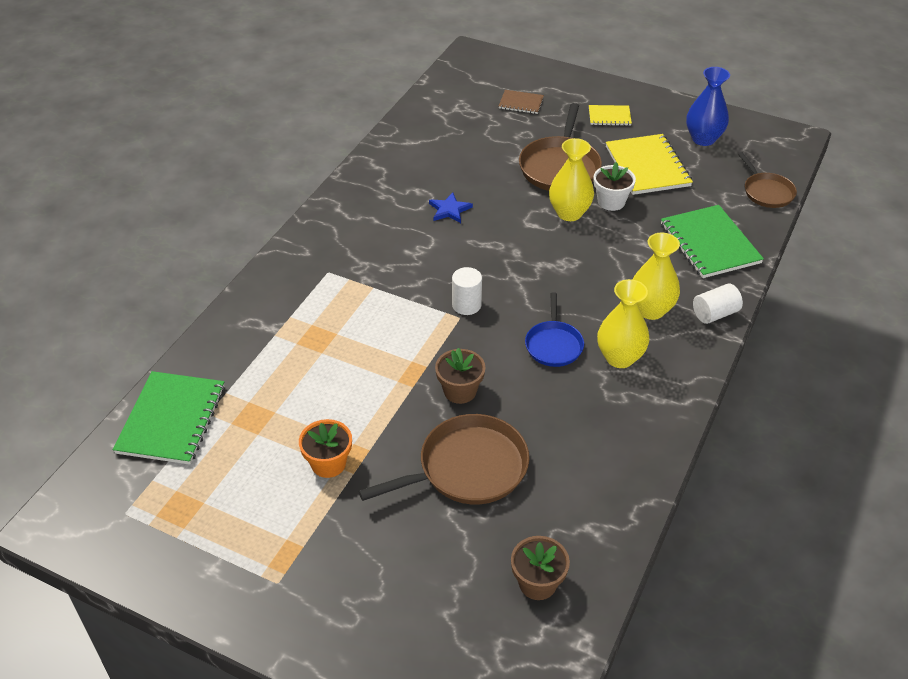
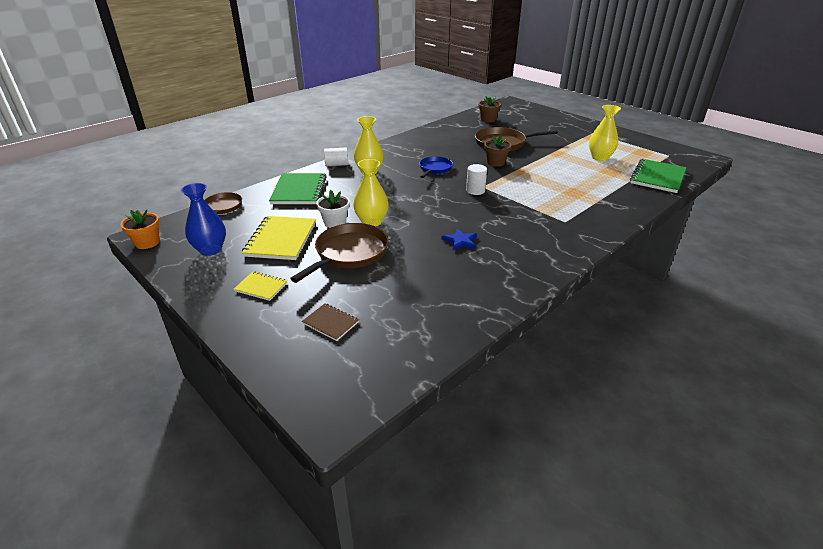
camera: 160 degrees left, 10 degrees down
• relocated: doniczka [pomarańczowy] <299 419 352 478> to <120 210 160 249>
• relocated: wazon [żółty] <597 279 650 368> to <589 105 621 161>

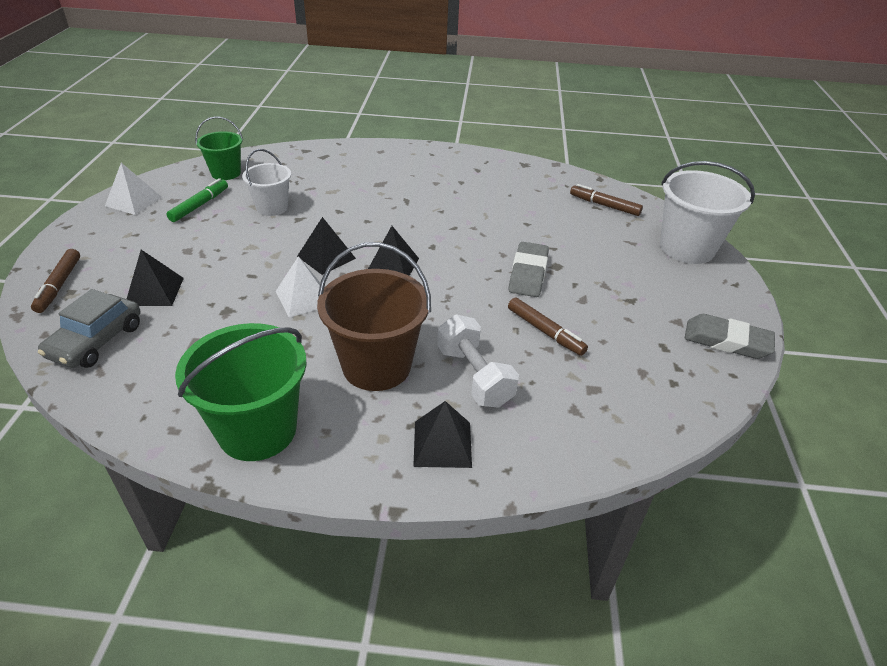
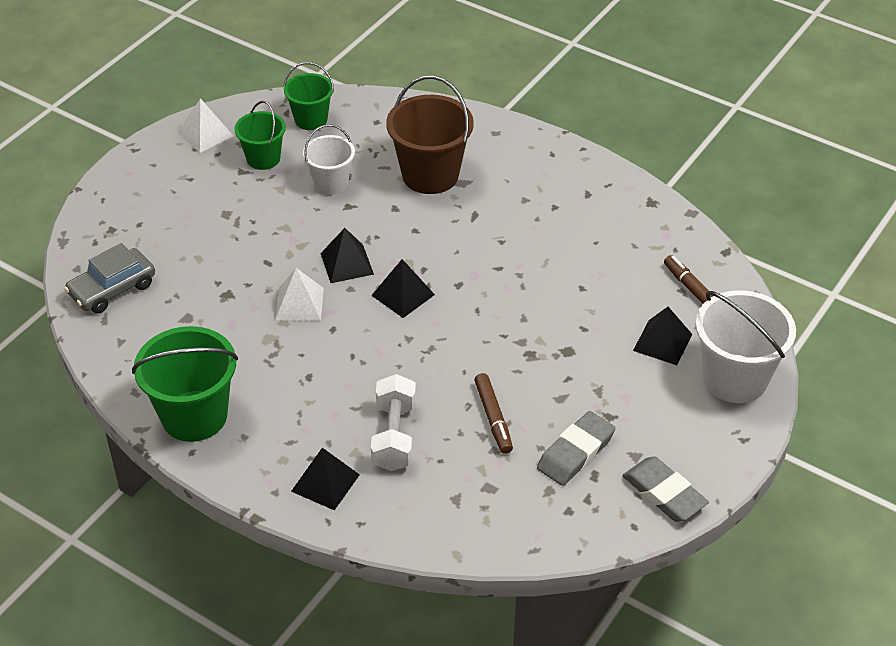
camera: 30 degrees right, 5 degrees up
• exchanged: flamaster [zielony] <167 178 228 222> to wiadro [zielony] <234 101 286 170>
• relocated: wiadro [brązowy] <317 242 431 391> to <386 75 474 194>
• relocated: gumka do mazania [szary] <509 242 549 297> to <537 411 615 486>
• relocated: piramida [czarny] <127 250 184 306> to <633 307 692 365>
• missing: flamaster [brązowy] <31 249 80 313>

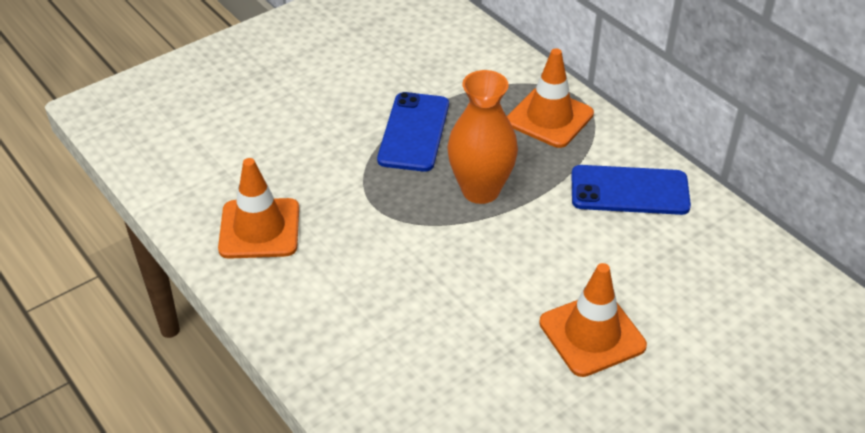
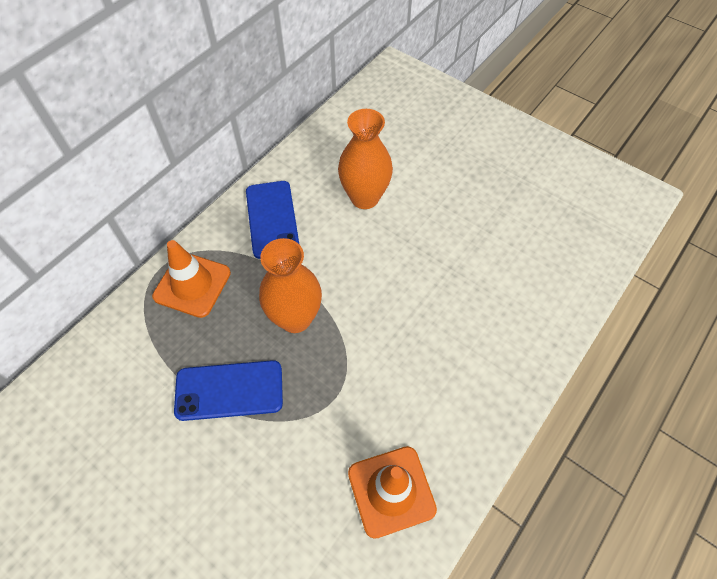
camera: 105 degrees left, 15 degrees up
• appeared: wazon [pomarańczowy] <338 109 393 209>
• missing: pachołek [pomarańczowy] <539 263 647 377>

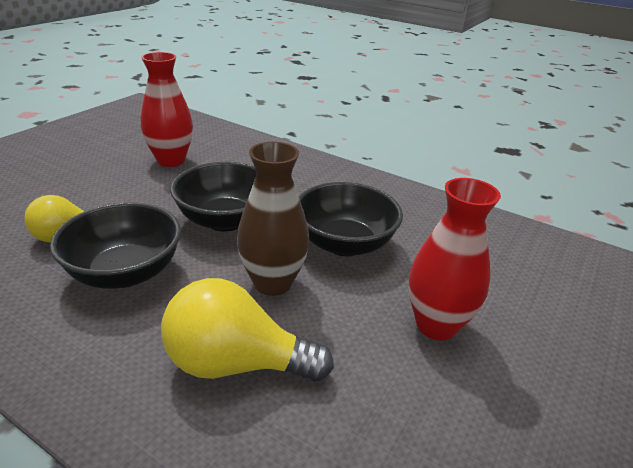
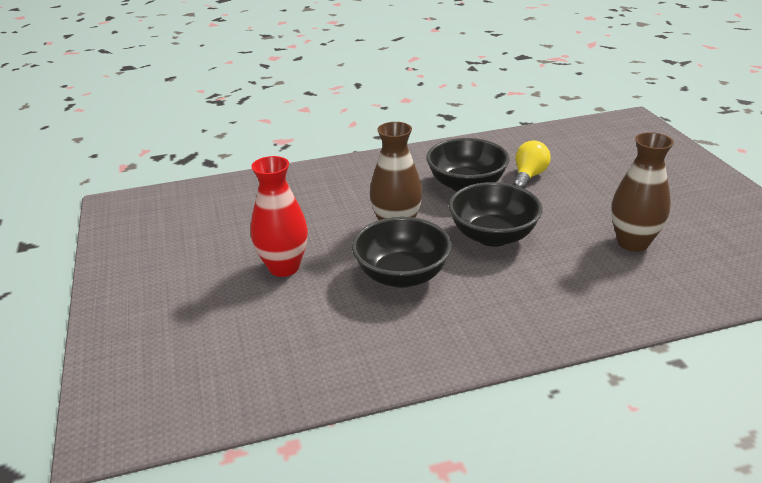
camera: 135 degrees right, 0 degrees up
• colour: wazon [czerwony] <141 52 193 167> to wazon [brązowy] <611 132 674 252>
• missing: żarówka [żółty] <161 278 334 382>

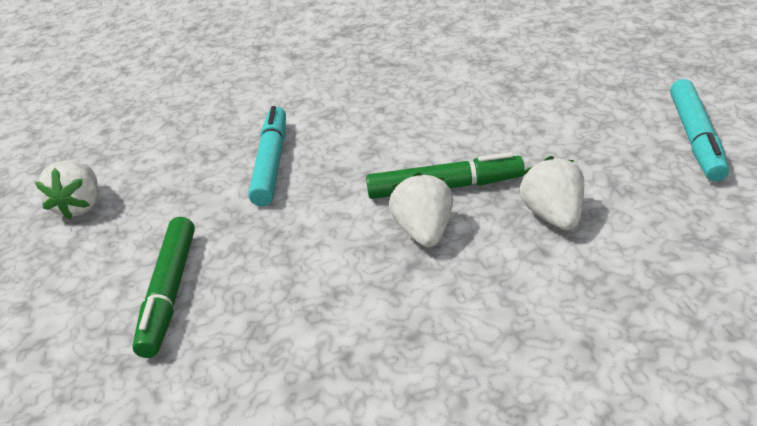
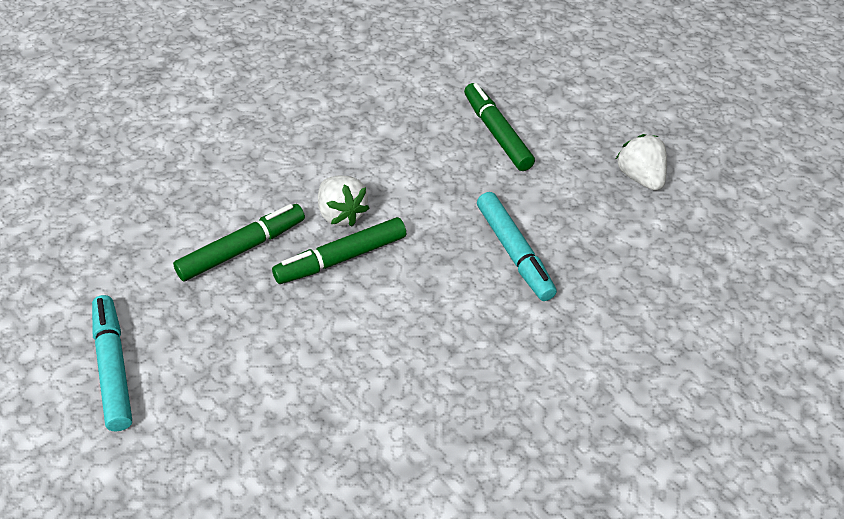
camera: 150 degrees right, 10 degrees up
• exchanged: truskawka [biały] <520 156 584 230> to flamaster [zielony] <173 204 305 282>

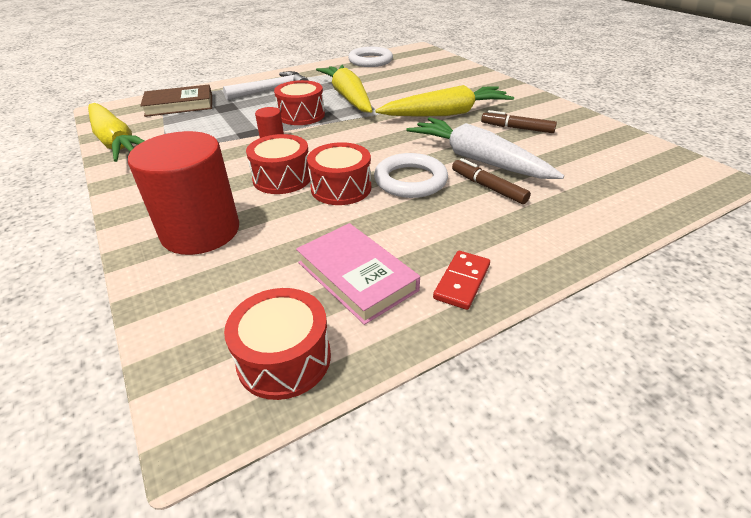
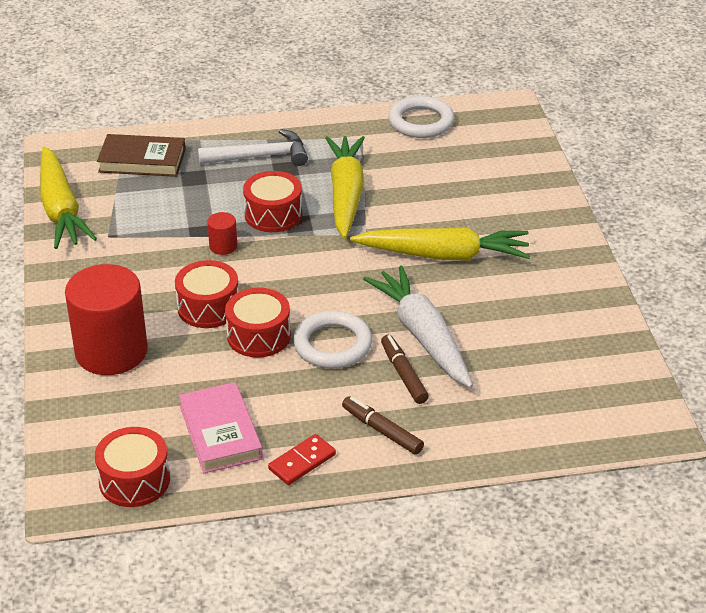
camera: 20 degrees right, 0 degrees up
• relocated: flamaster [brązowy] <481 110 557 133> to <342 396 424 455>

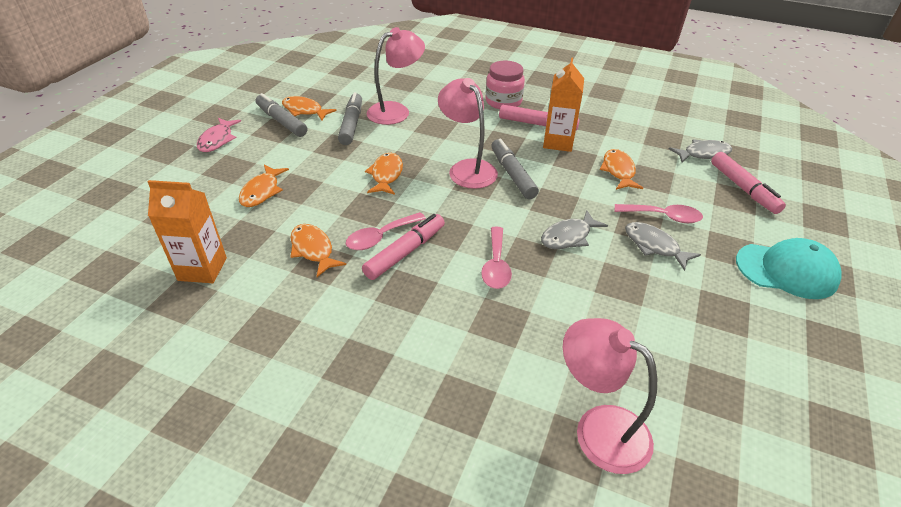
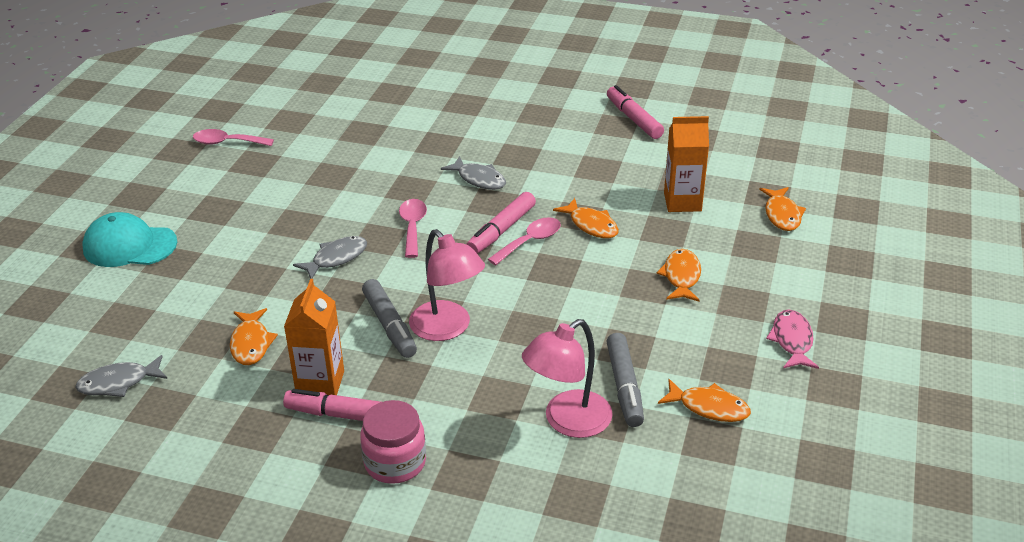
camera: 175 degrees right, 5 degrees down
• relocated: łyżka [różowy] <615 204 703 223> to <193 129 274 146>
• relocated: ryba [szary] <625 222 701 271> to <441 156 506 190>
• relocated: flamaster [różowy] <711 152 786 214> to <607 85 664 139>
• relocated: ryba [pomarańczowy] <365 153 403 195> to <759 187 806 231>
• missing: flamaster [szary] <256 93 307 137>
• missing: lampka [różowy] <563 318 657 474>

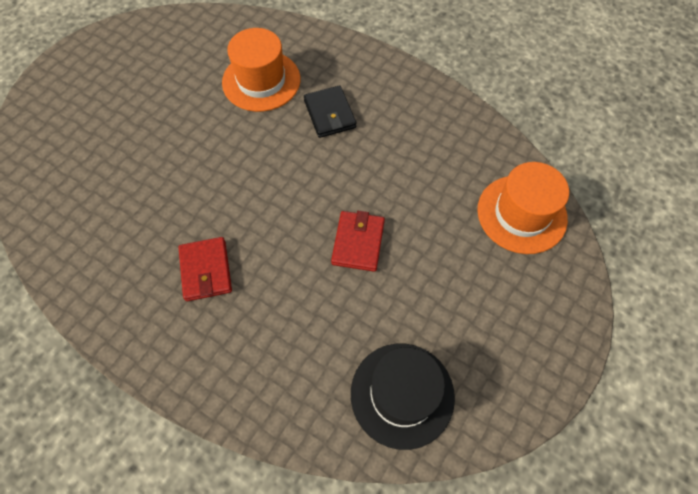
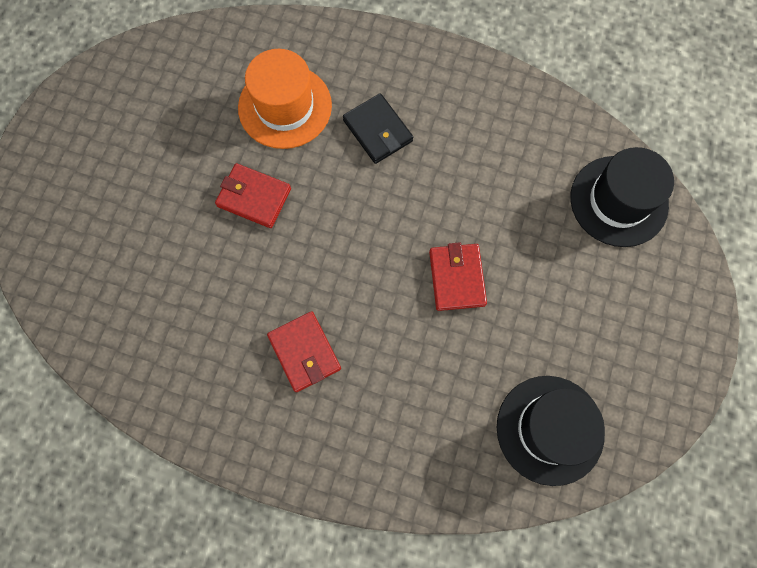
camera: 15 degrees left, 10 degrees up
• appeared: portfel [czerwony] <215 163 291 228>
• colour: kapelusz [pomarańczowy] <477 162 569 254> to kapelusz [czarny] <570 147 674 247>

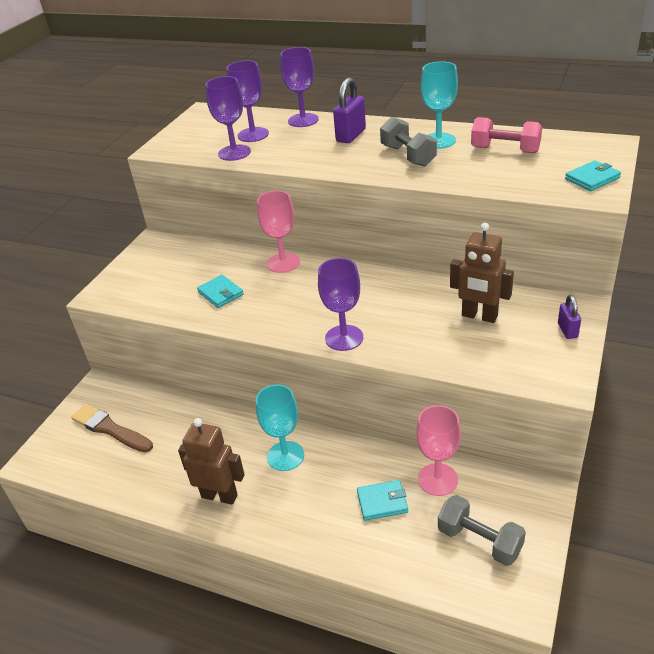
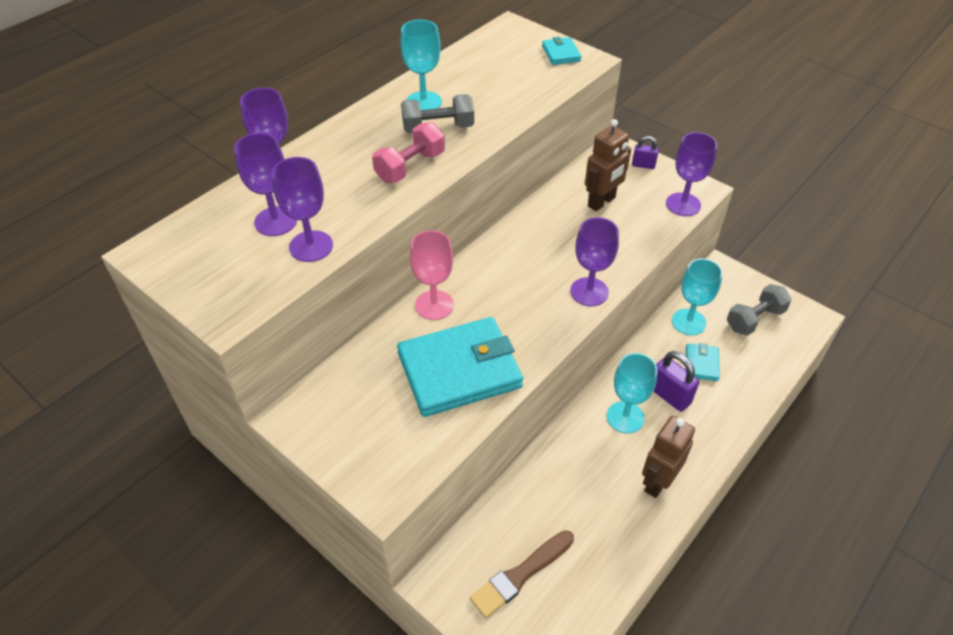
camera: 75 degrees left, 10 degrees up
• relocated: hantel [różowy] <471 117 542 153> to <372 122 445 183>
• size: portfel [turkusowy] <197 275 244 308> = <397 317 523 417> x2.27
• relocated: kłódka [fioletowy] <333 78 366 143> to <653 351 699 412>
• appeared: kielich [fioletowy] <666 132 717 216>
• colour: kielich [różowy] <416 405 461 496> to kielich [turkusowy] <672 258 723 335>

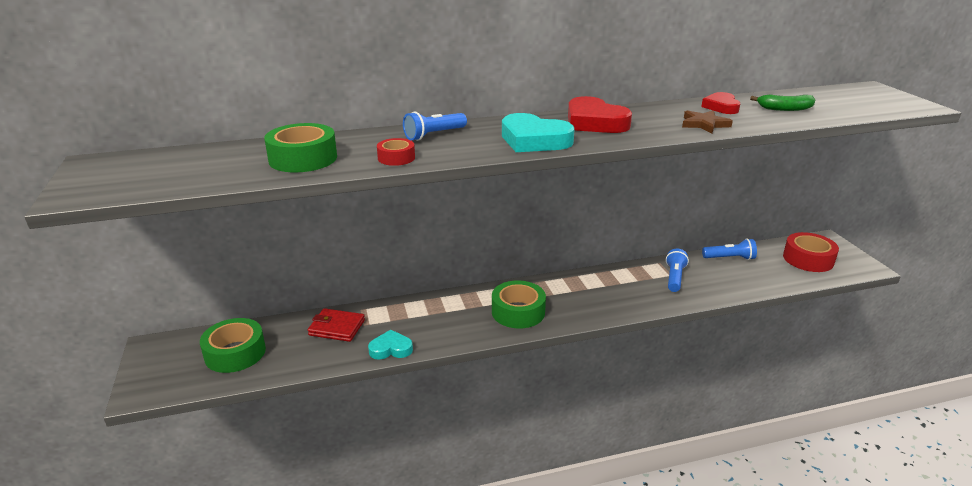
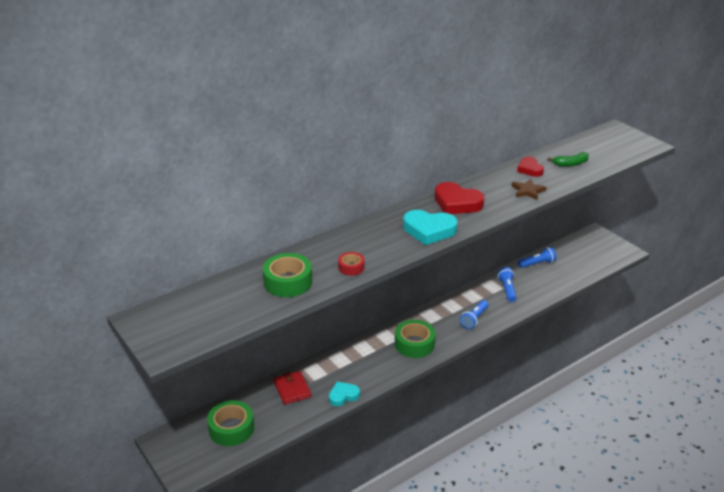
camera: 20 degrees left, 5 degrees up
• spun: portfel [czerwony] <308 308 365 342> = <274 371 311 405> 75 degrees clockwise
• relocated: latarka [niebieski] <403 112 467 141> to <460 300 488 329>
• missing: taśma klejąca [czerwony] <783 232 839 272>

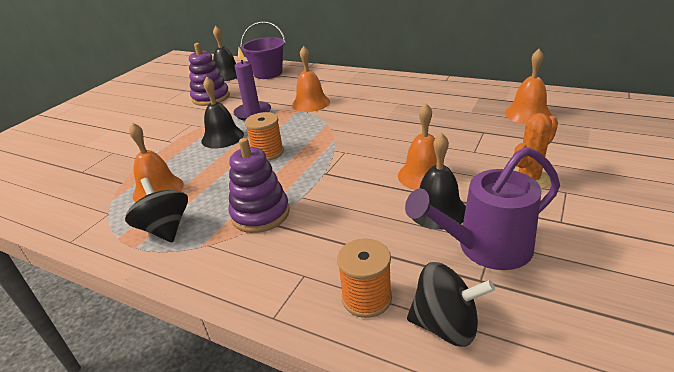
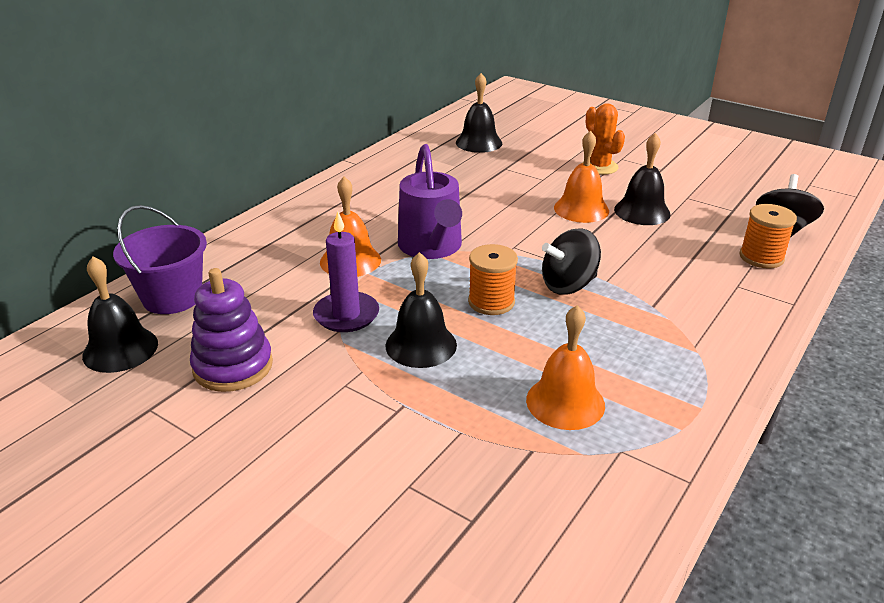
camera: 85 degrees left, 0 degrees up
• relocated: konewka [fioletowy] <405 147 560 270> to <398 144 462 259>
• colour: dzwonek [pomarańczowy] <505 49 552 124> to dzwonek [czarny] <456 73 502 153>
• relocated: bączek [czarny] <125 178 188 242> to <542 228 601 294>
• missing: zabawka nakładanka [fioletowy] <229 138 290 233>

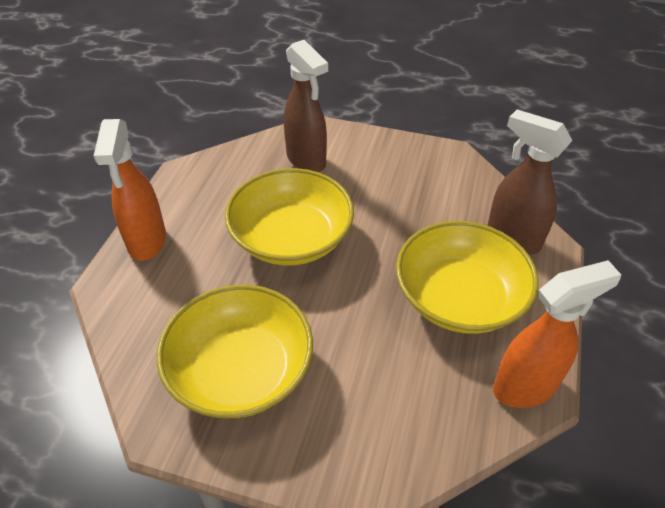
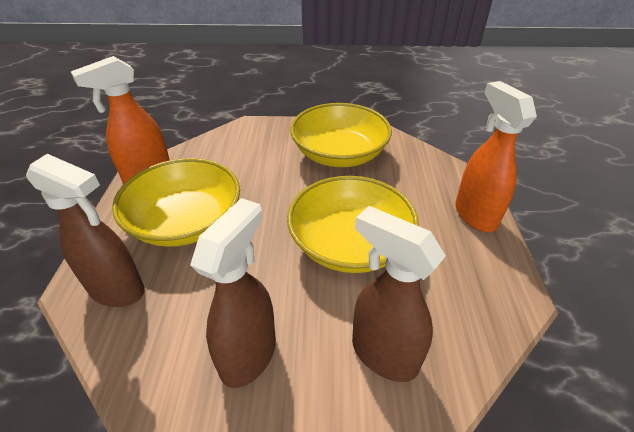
camera: 165 degrees right, 5 degrees down
• appeared: spryskiwacz [brązowy] <190 198 276 388>

